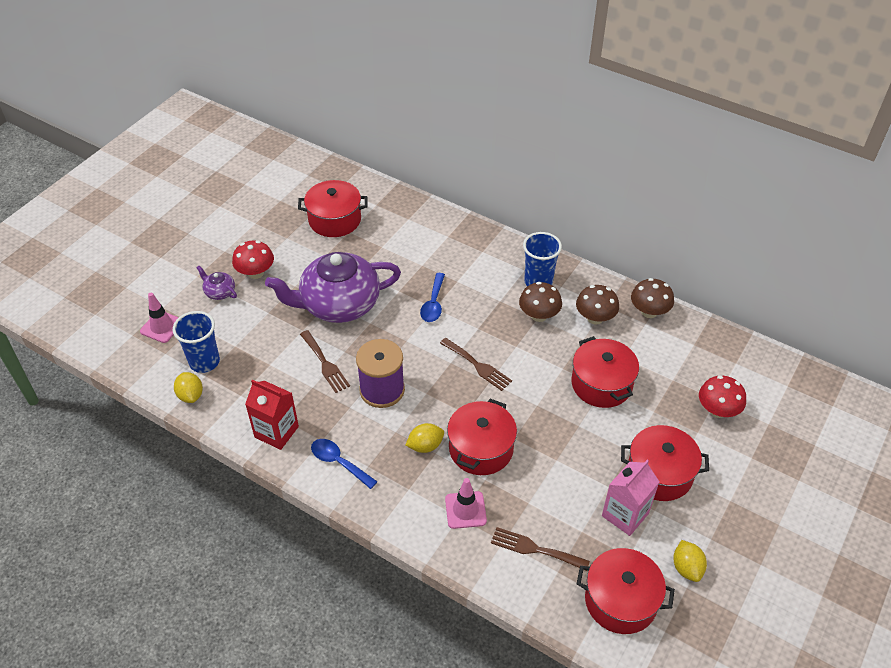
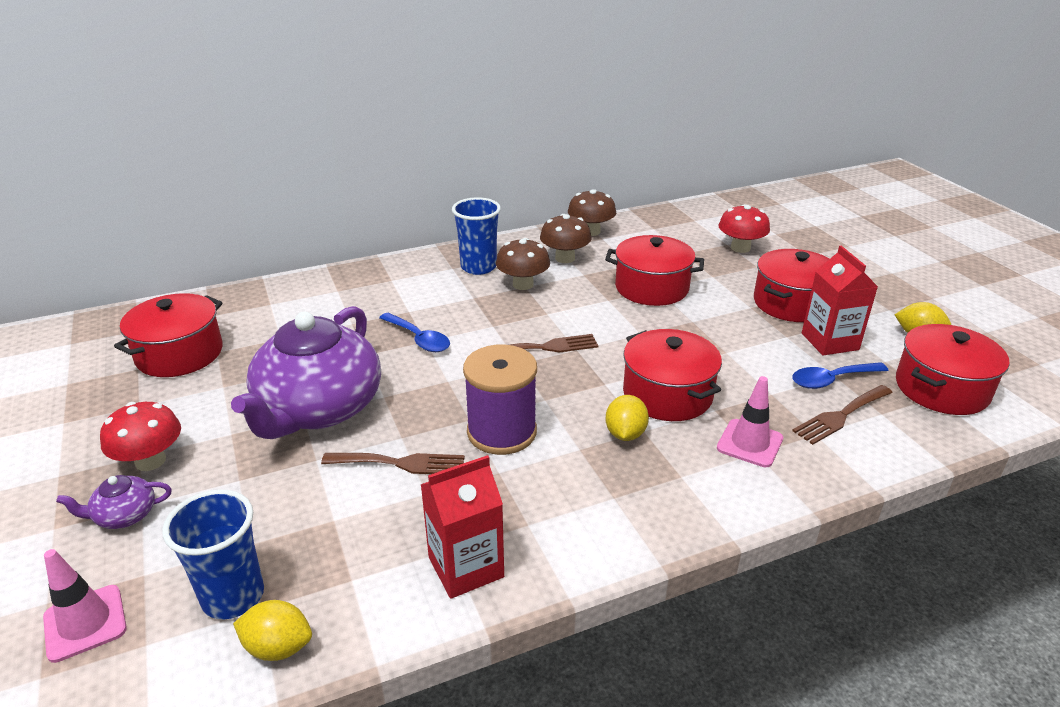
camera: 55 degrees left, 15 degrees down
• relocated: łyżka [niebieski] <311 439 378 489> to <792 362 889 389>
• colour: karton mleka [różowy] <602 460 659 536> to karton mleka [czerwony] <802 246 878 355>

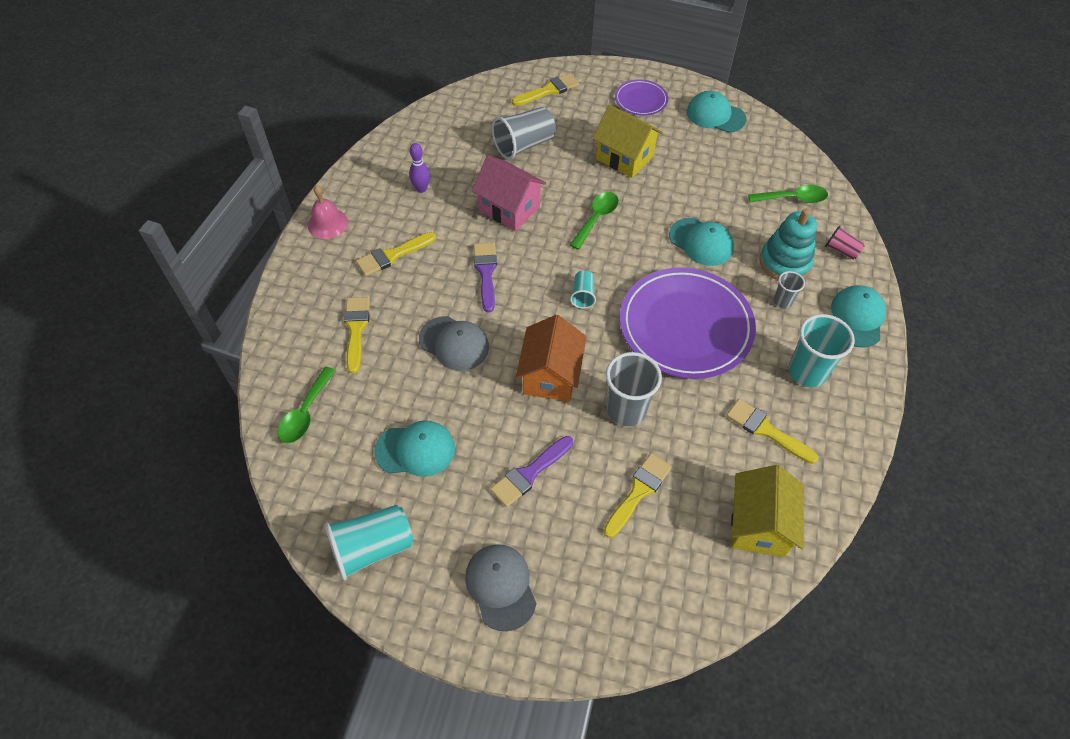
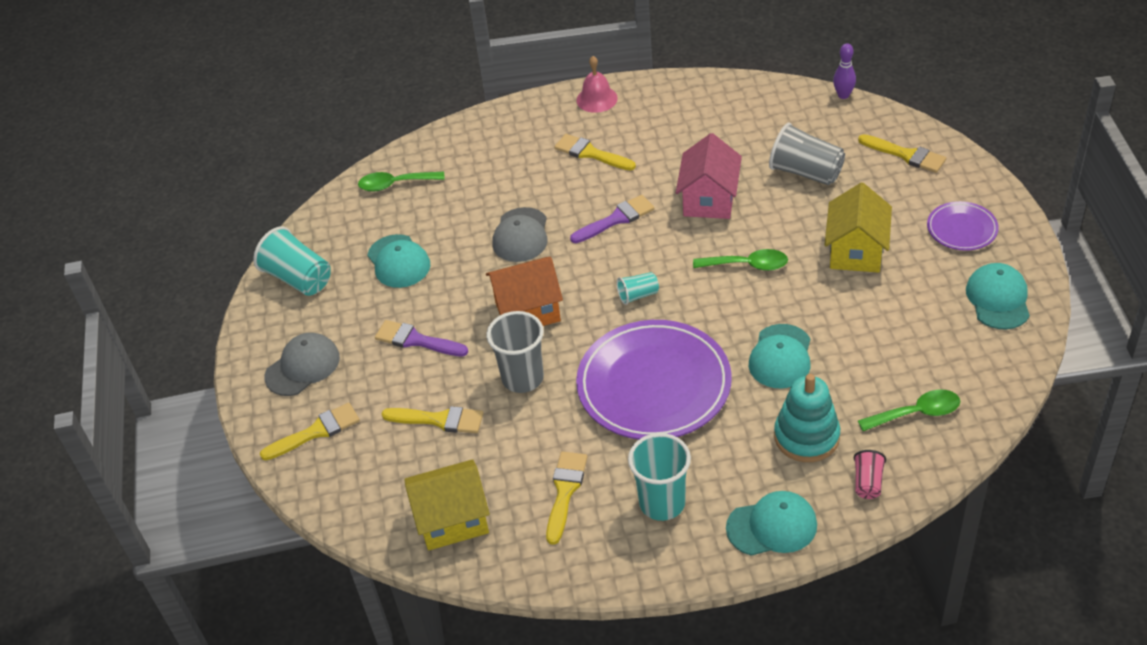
camera: 70 degrees right, 10 degrees down
• relocated: pędzel [żółty] <344 297 370 374> to <260 403 360 460>
• relocated: kręgiel [fioletowy] <409 143 430 193> to <833 43 856 99>
• spun: łyżka [zielony] <748 185 828 203> = <858 390 960 431> 75 degrees counterclockwise
• missing: szklanka [szary] <774 271 805 308>

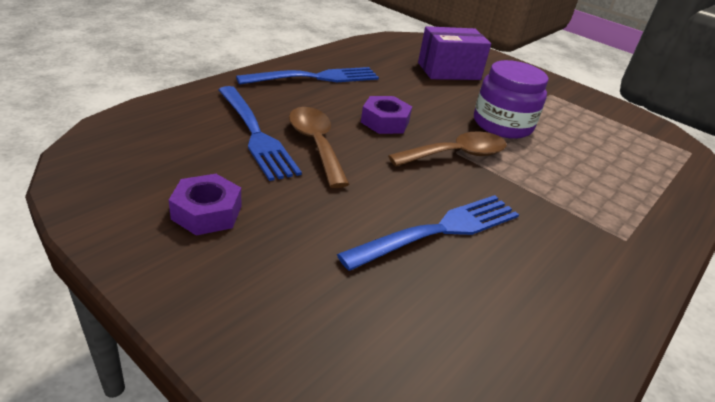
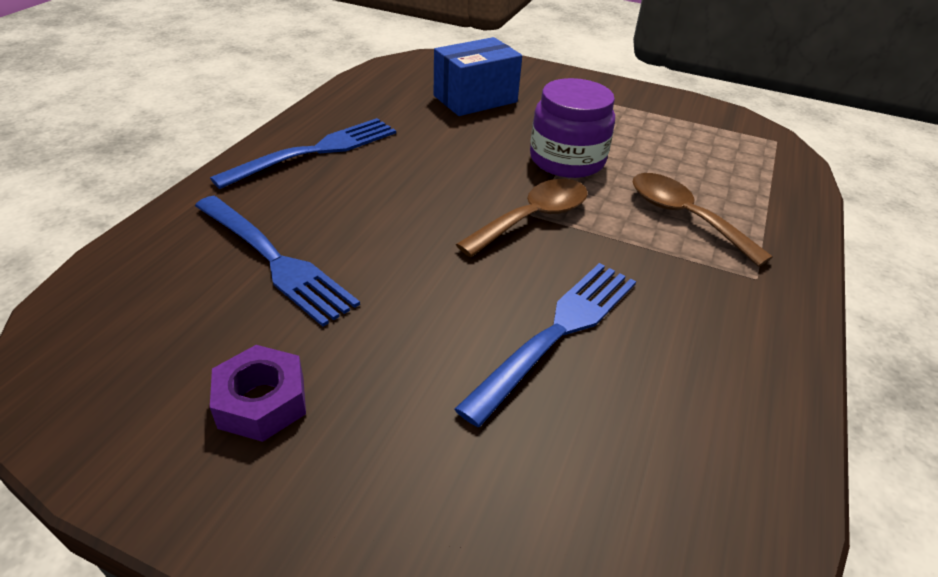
camera: 15 degrees left, 5 degrees up
• colour: pudełko [fioletowy] <418 26 491 80> to pudełko [niebieski] <434 37 522 116>
• relocated: łyżka [brązowy] <289 107 349 188> to <633 173 773 267>
• missing: nakrętka [fioletowy] <361 96 412 134>

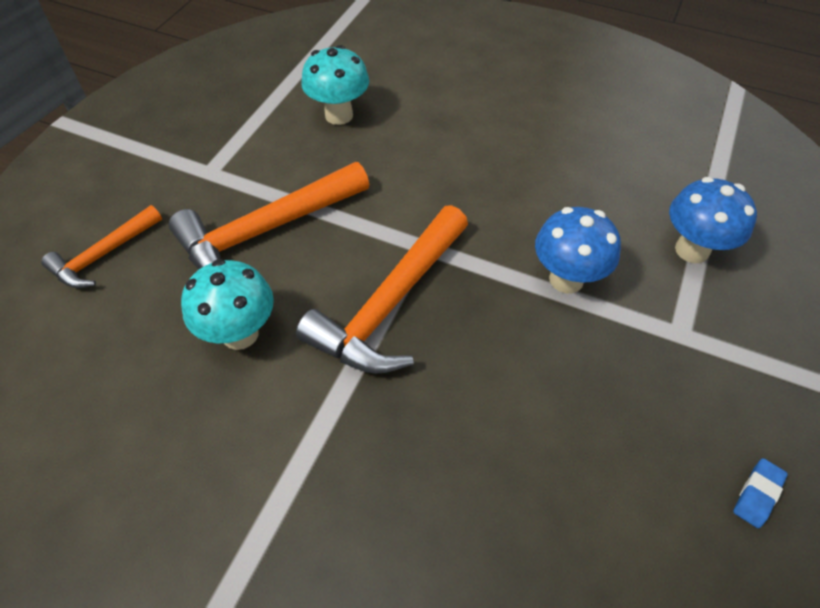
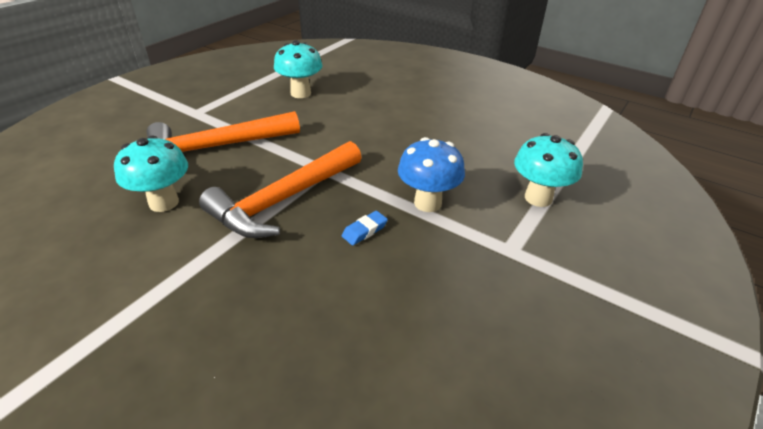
camera: 10 degrees right, 15 degrees down
• relocated: gumka do mazania [niebieski] <733 458 788 528> to <342 211 388 245>
• colour: grzyb [niebieski] <669 177 757 263> to grzyb [turkusowy] <514 133 583 207>
• missing: młotek [pomarańczowy] <41 205 162 288>

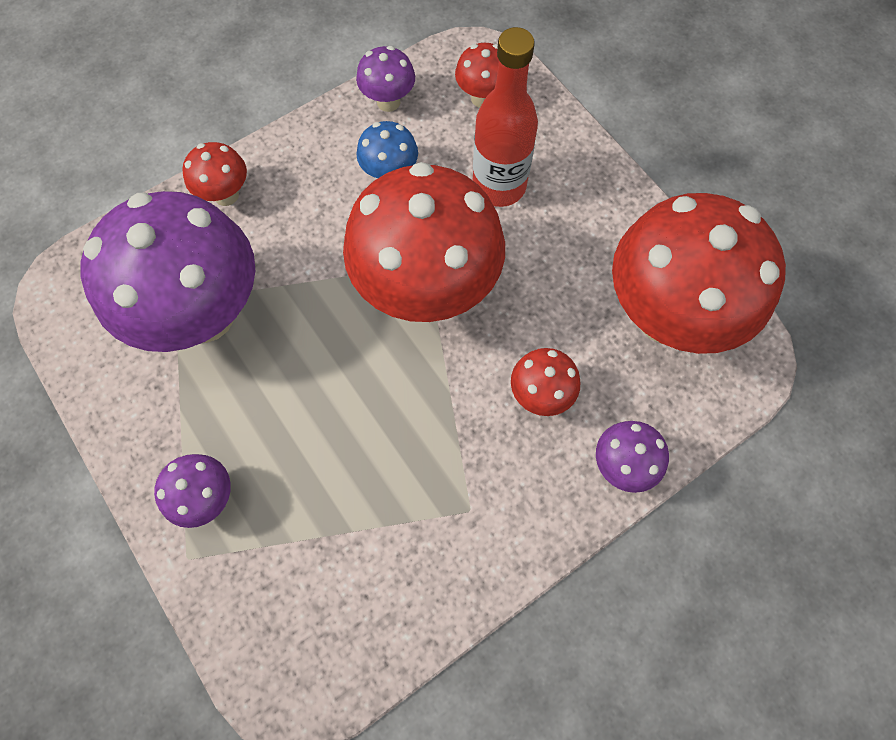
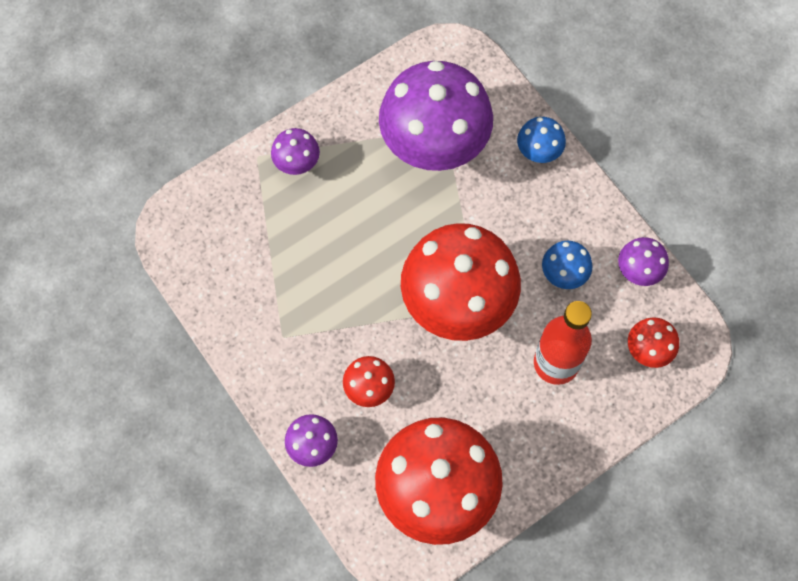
camera: 90 degrees right, 0 degrees up
• colour: grzyb [czerwony] <182 142 247 206> to grzyb [niebieski] <517 117 566 163>

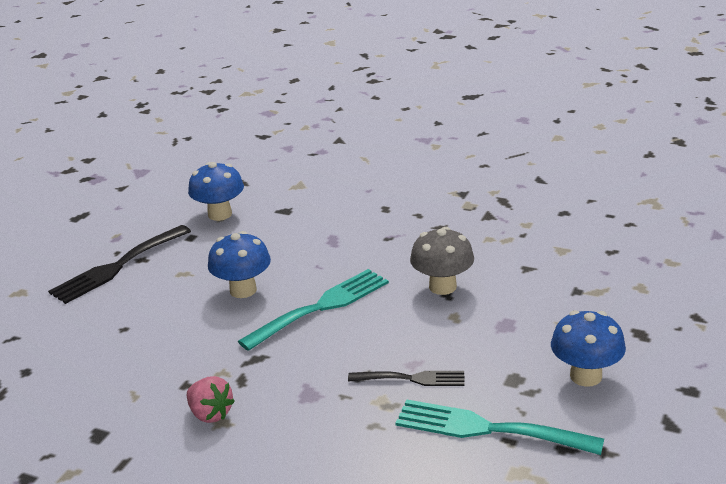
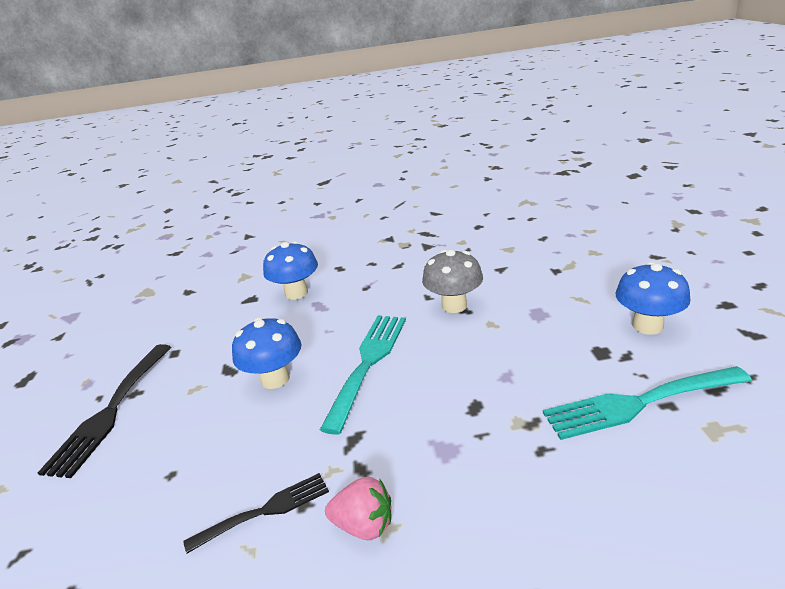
camera: 30 degrees left, 0 degrees up
• relocated: widelec [czarny] <348 371 464 386> to <183 473 329 554>
• relocated: grzyb [niebieski] <188 162 244 221> to <263 241 318 300>

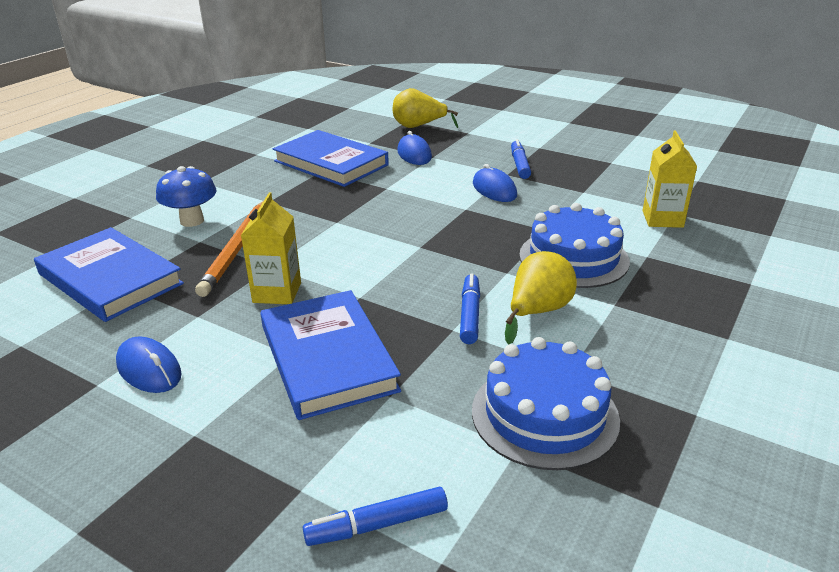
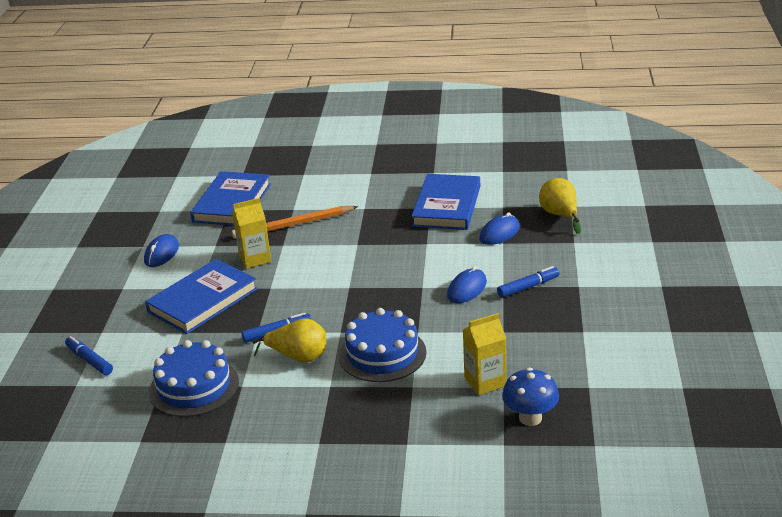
camera: 65 degrees right, 0 degrees up
• relocated: grzyb [niebieski] <156 166 216 227> to <502 368 559 426>

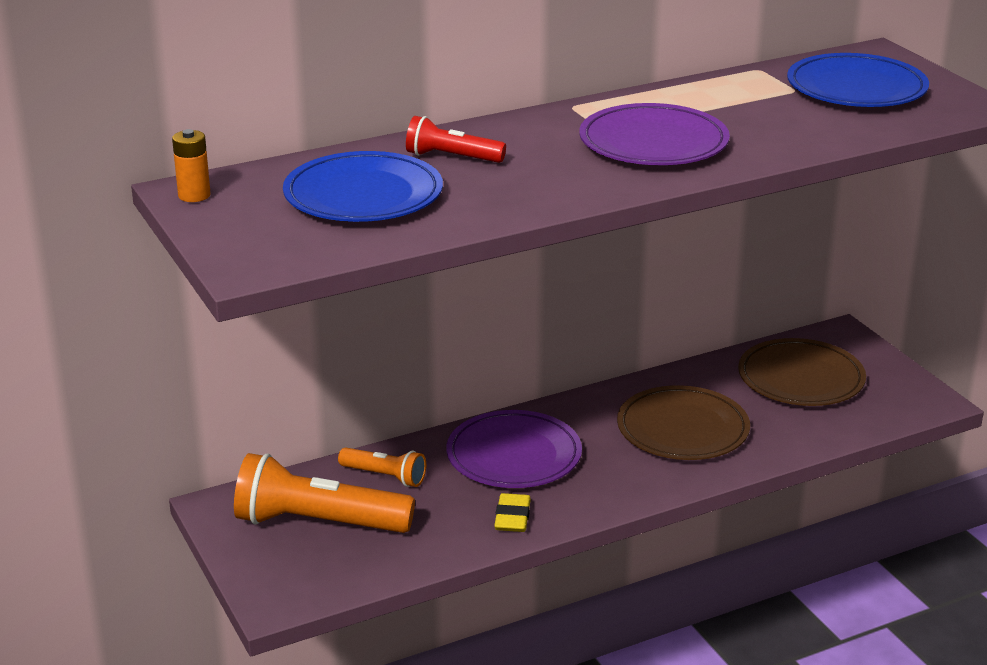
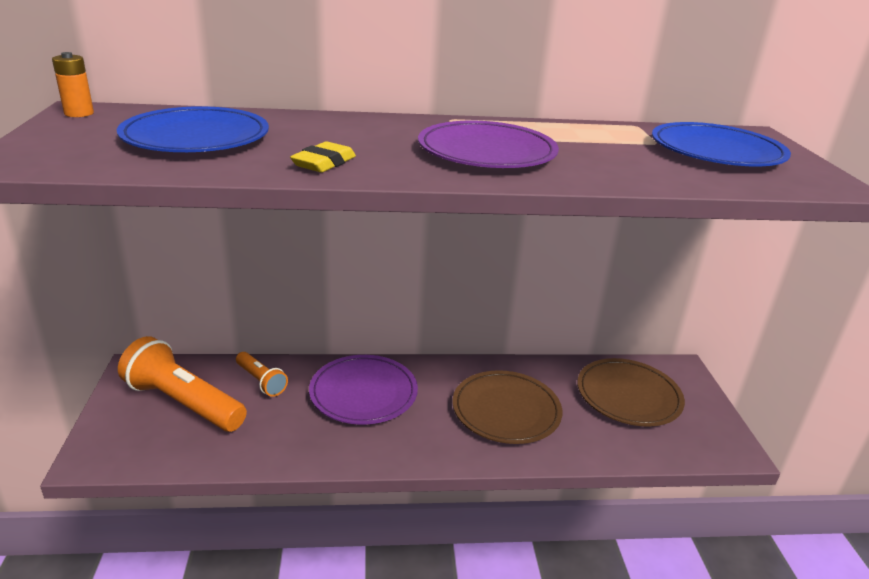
camera: 20 degrees right, 0 degrees up
• relocated: gumka do mazania [żółty] <494 493 531 532> to <290 141 356 172>
• missing: latarka [czerwony] <406 116 506 163>

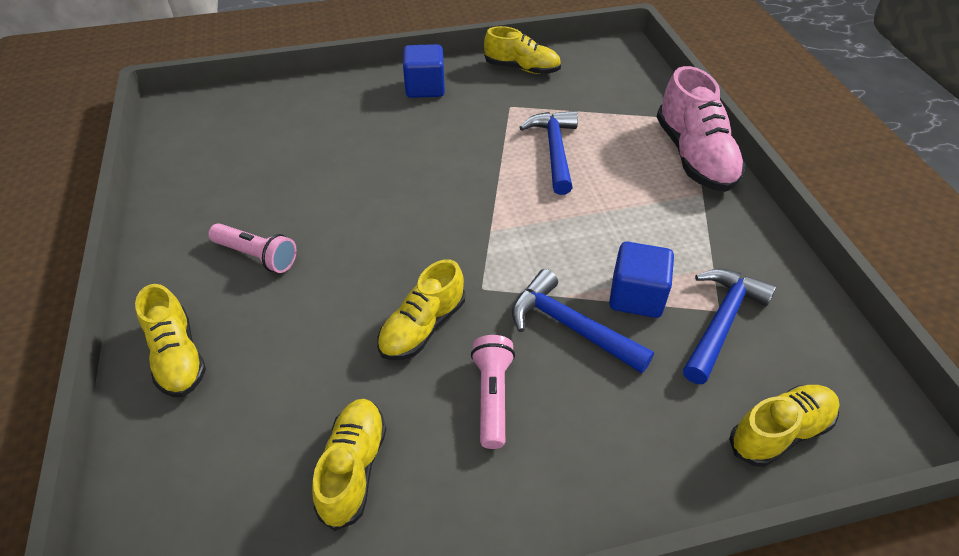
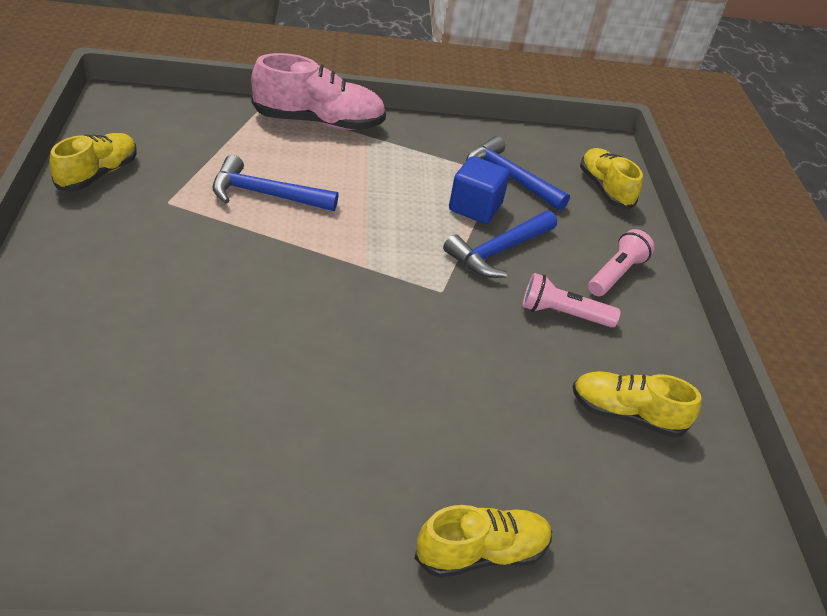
camera: 85 degrees left, 5 degrees down
• relocated: latarka [różowy] <208 223 297 273> to <588 229 654 296>
• missing: but [żółty] <377 260 465 360>
• missing: sześcian [niebieski] <403 44 445 98>

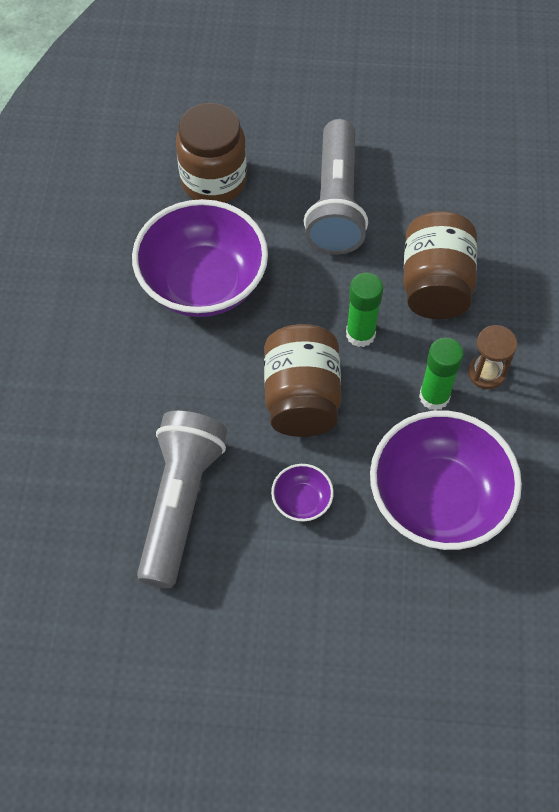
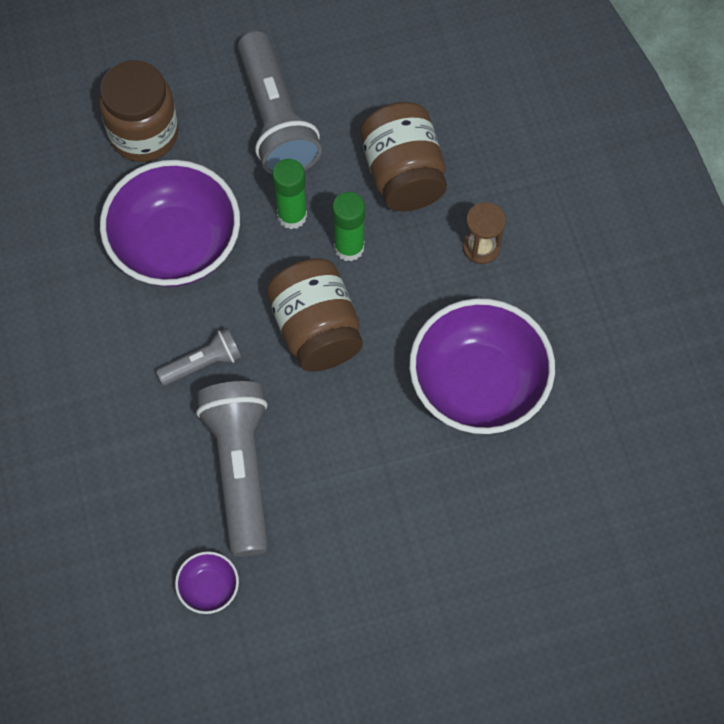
camera: 20 degrees left, 5 degrees up
• appeared: latarka [szary] <156 328 241 386>
• relocated: miska [fioletowy] <271 464 334 522> to <175 551 239 614>
• relocated: klej w sztyfcie [zielony] <419 338 464 411> to <272 159 307 229>

